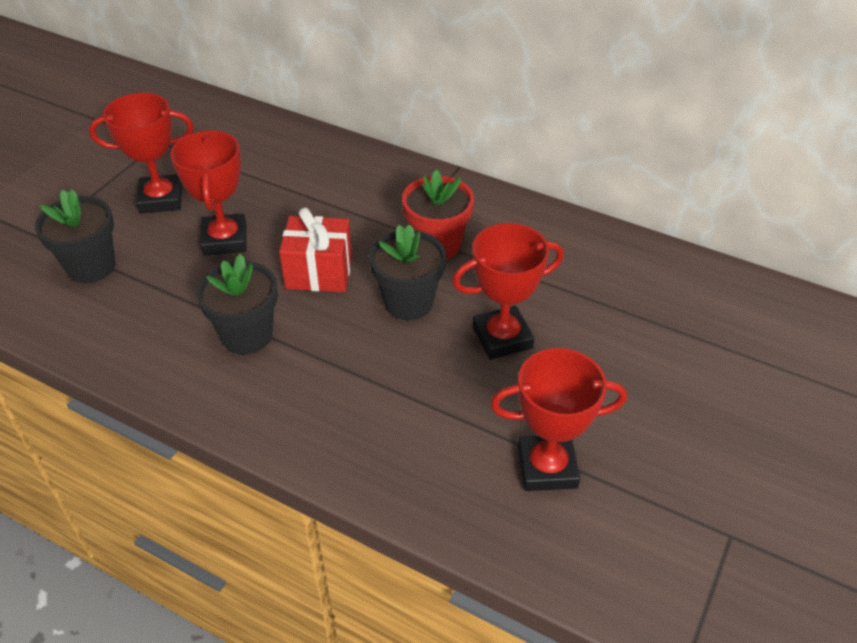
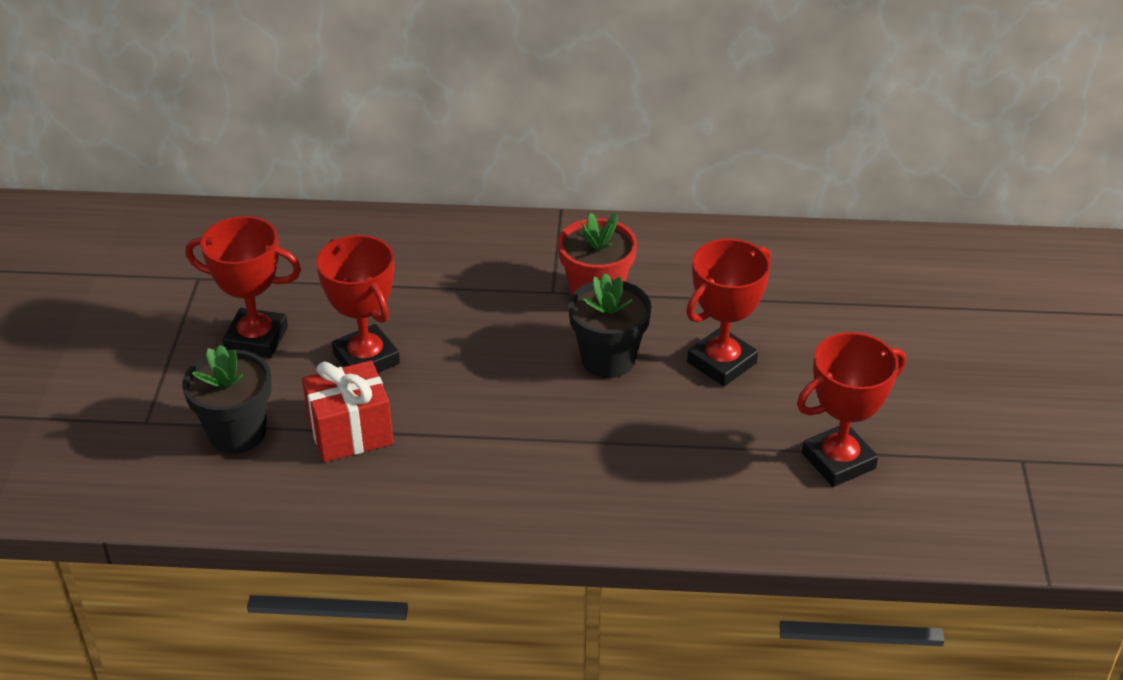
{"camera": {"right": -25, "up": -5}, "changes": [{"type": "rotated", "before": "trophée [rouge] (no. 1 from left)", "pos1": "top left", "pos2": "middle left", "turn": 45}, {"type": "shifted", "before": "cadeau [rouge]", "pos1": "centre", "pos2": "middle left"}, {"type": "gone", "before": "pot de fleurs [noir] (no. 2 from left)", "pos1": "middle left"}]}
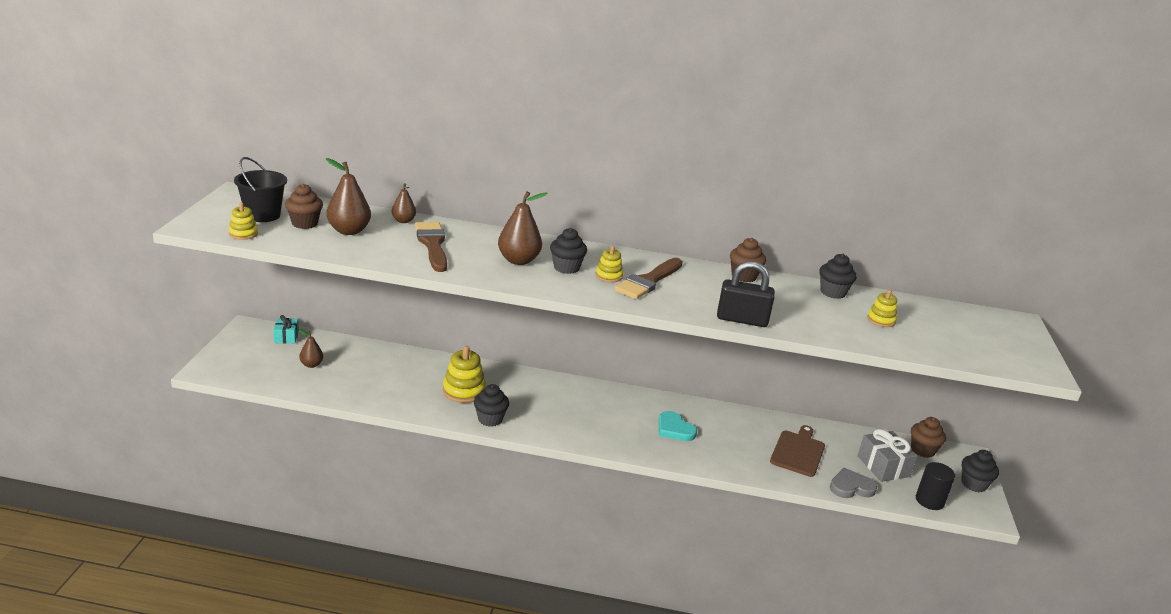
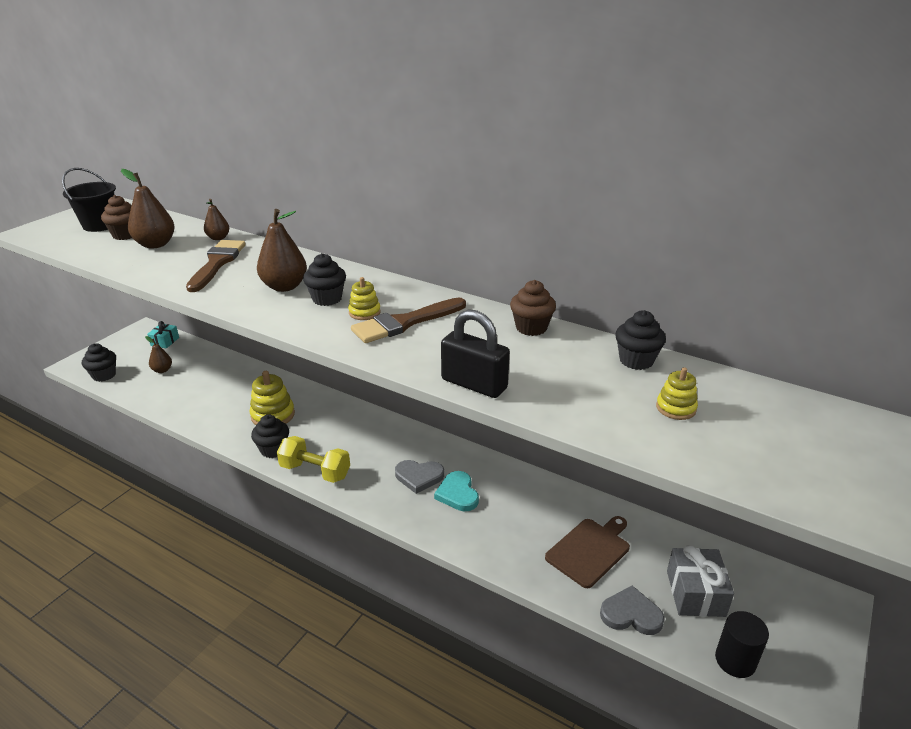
{"camera": {"right": 25, "up": 5}, "changes": [{"type": "shifted", "before": "muffin [noir] (no. 4 from left in the first image)", "after": "muffin [noir] (no. 1 from left)", "pos1": "bottom right", "pos2": "middle left"}, {"type": "new", "after": "haltère [jaune]", "pos2": "centre"}, {"type": "new", "after": "cœur [gris] (no. 1 from left)", "pos2": "centre"}, {"type": "gone", "before": "jouet à empiler [jaune] (no. 1 from left)", "pos1": "middle left"}, {"type": "gone", "before": "muffin [marron] (no. 3 from left)", "pos1": "bottom right"}]}
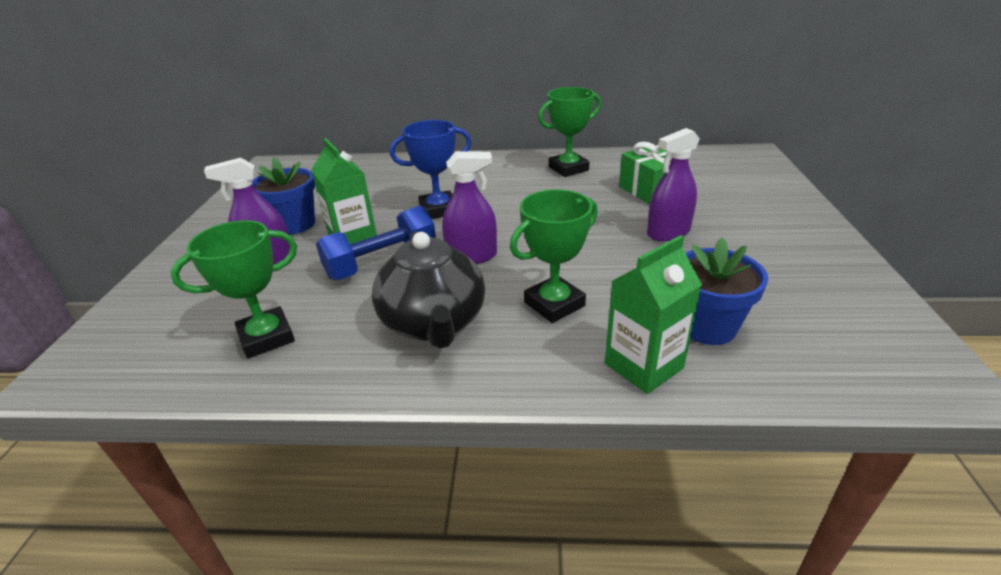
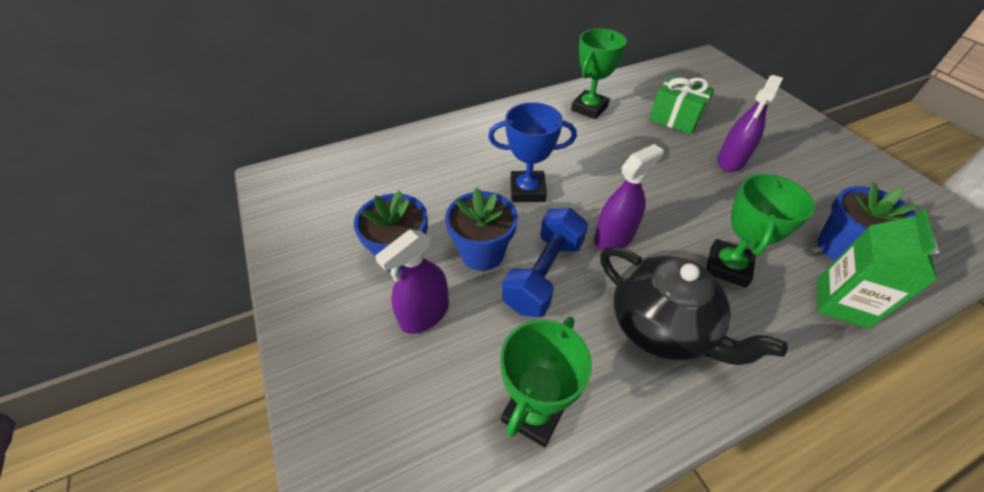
{"camera": {"right": -30, "up": 15}, "changes": [{"type": "swapped", "before": "brique de lait [vert] (no. 1 from left)", "after": "pot de fleurs [bleu] (no. 2 from left)", "pos1": "top centre", "pos2": "centre"}, {"type": "rotated", "before": "trophée [bleu]", "pos1": "top centre", "pos2": "top centre", "turn": 45}]}
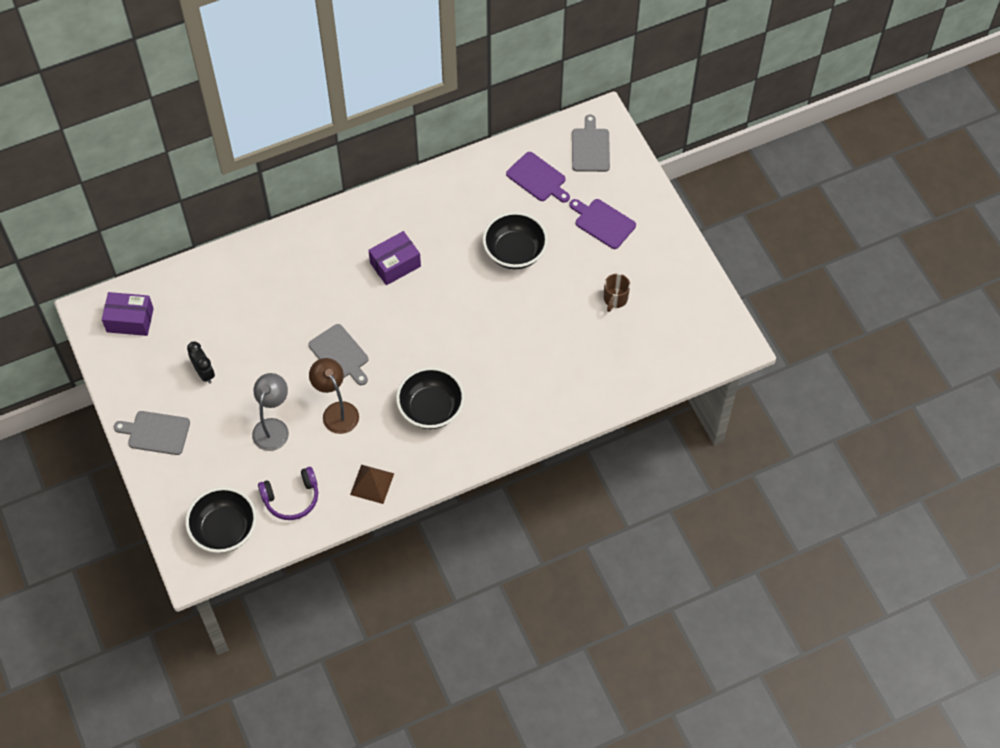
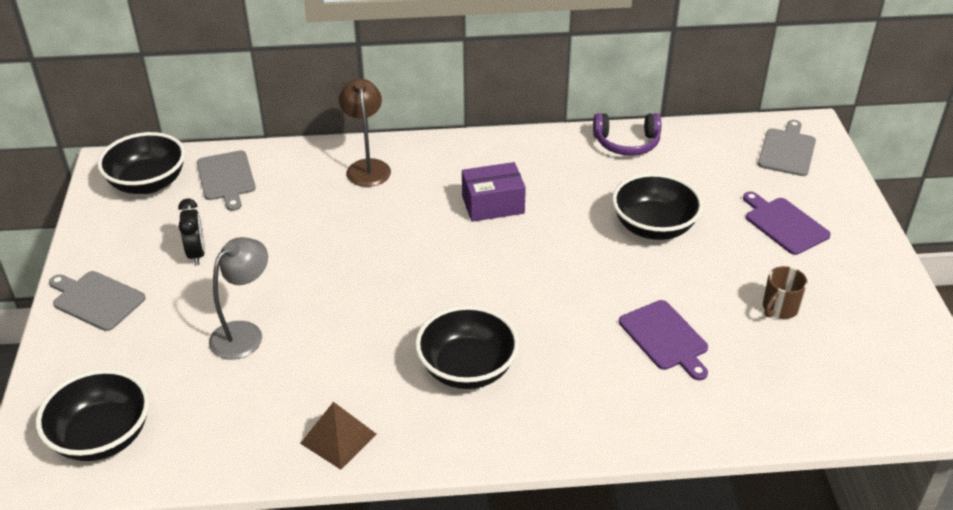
{"camera": {"right": 20, "up": -20}, "changes": [{"type": "swapped", "before": "boîte [violet] (no. 1 from left)", "after": "bol [noir] (no. 2 from left)", "pos1": "middle left", "pos2": "top left"}, {"type": "shifted", "before": "planche à découper [gris] (no. 2 from left)", "pos1": "centre", "pos2": "middle left"}, {"type": "shifted", "before": "lampe [marron]", "pos1": "centre", "pos2": "top centre"}, {"type": "shifted", "before": "casque audio [violet]", "pos1": "middle left", "pos2": "top centre"}, {"type": "shifted", "before": "planche à découper [violet] (no. 1 from left)", "pos1": "top centre", "pos2": "bottom right"}]}
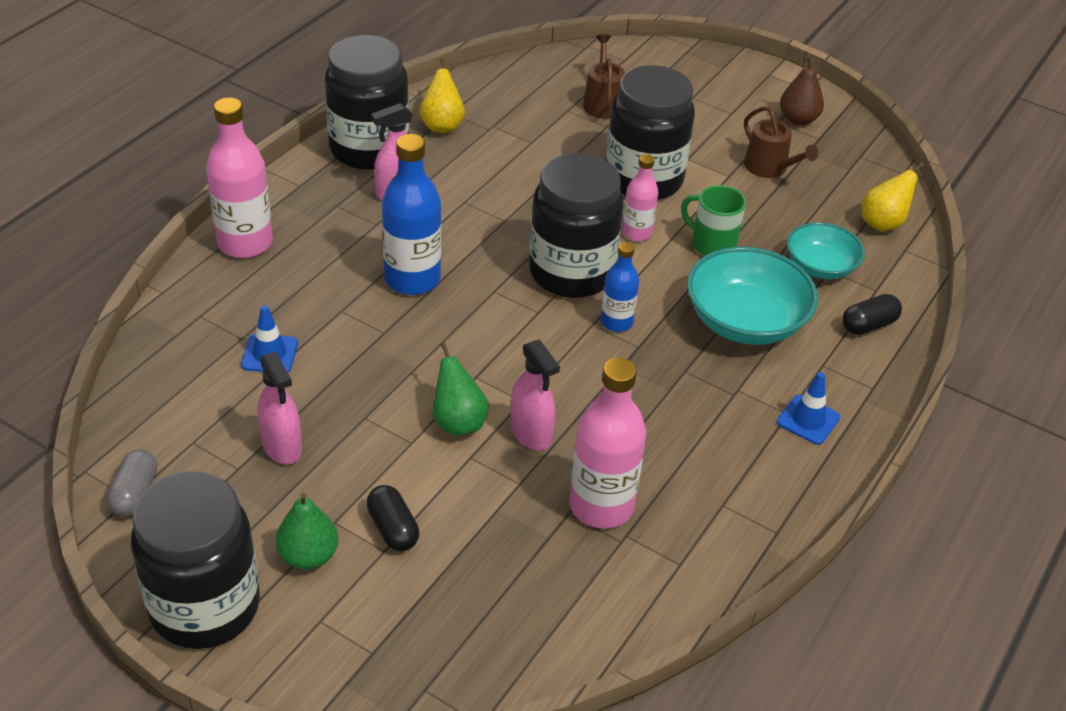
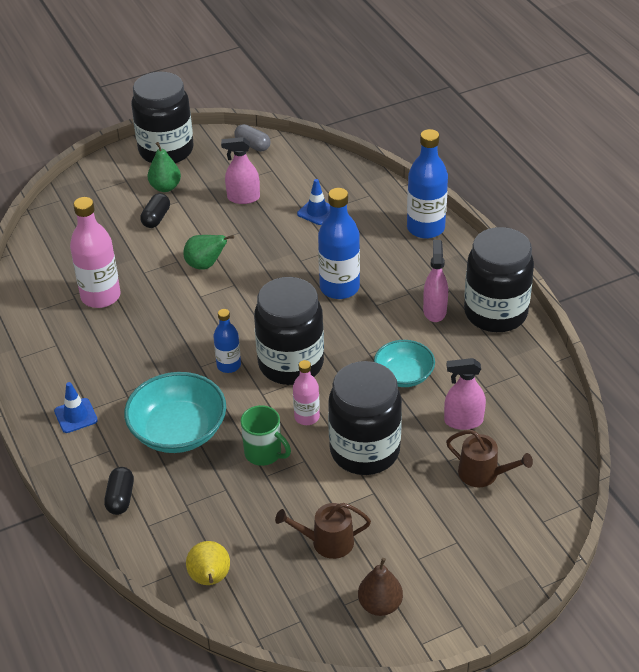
{"camera": {"right": 125, "up": 0}, "changes": [{"type": "rotated", "before": "gélule [noir] (no. 1 from left in the first image)", "pos1": "bottom centre", "pos2": "top left", "turn": -75}, {"type": "rotated", "before": "tasse [vert]", "pos1": "top right", "pos2": "centre", "turn": 60}, {"type": "shifted", "before": "bol [turquoise] (no. 2 from left)", "pos1": "middle right", "pos2": "centre"}, {"type": "repainted", "before": "bouteille [rose] (no. 1 from left)", "after": "bouteille [bleu] (no. 3 from left)", "pos1": "top left", "pos2": "top right"}, {"type": "shifted", "before": "vaporisateur [rose] (no. 3 from left)", "pos1": "centre", "pos2": "middle right"}, {"type": "gone", "before": "poire [jaune] (no. 1 from left)", "pos1": "top centre"}]}
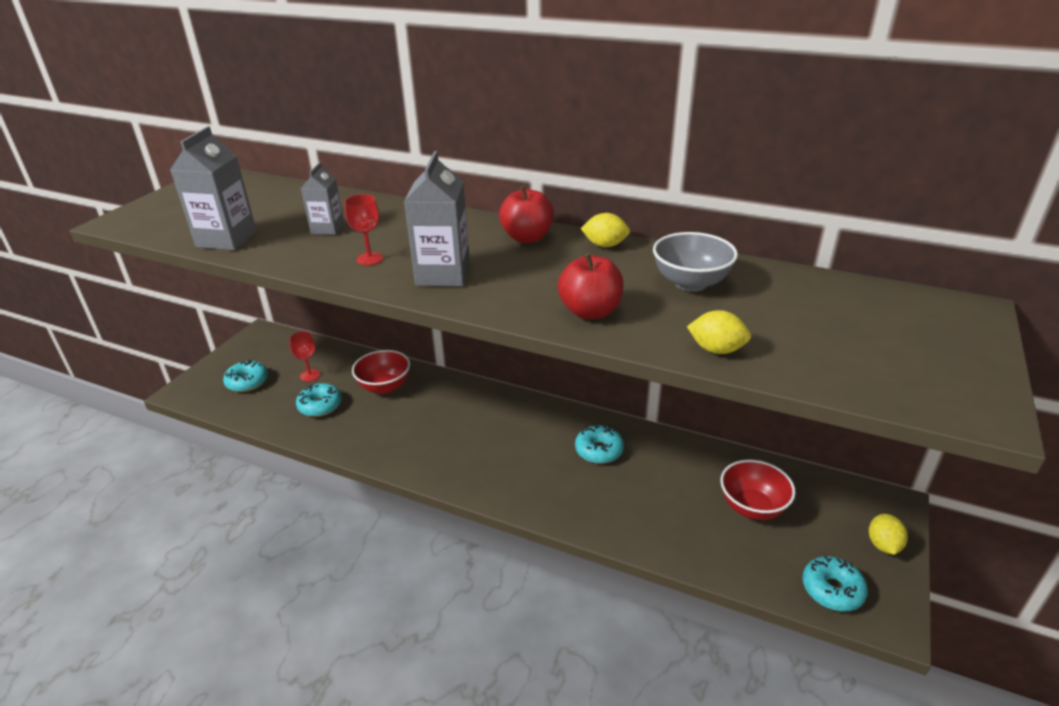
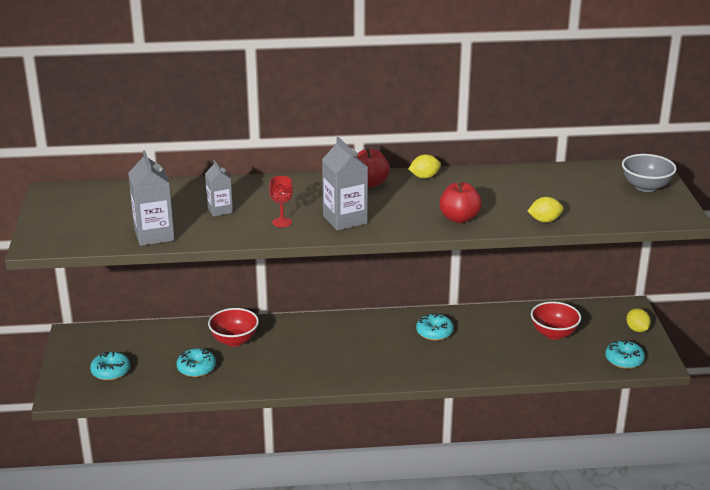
{"camera": {"right": -30, "up": -5}, "changes": [{"type": "shifted", "before": "bol [gris]", "pos1": "centre", "pos2": "middle right"}, {"type": "gone", "before": "verre à pied [rouge] (no. 1 from left)", "pos1": "middle left"}]}
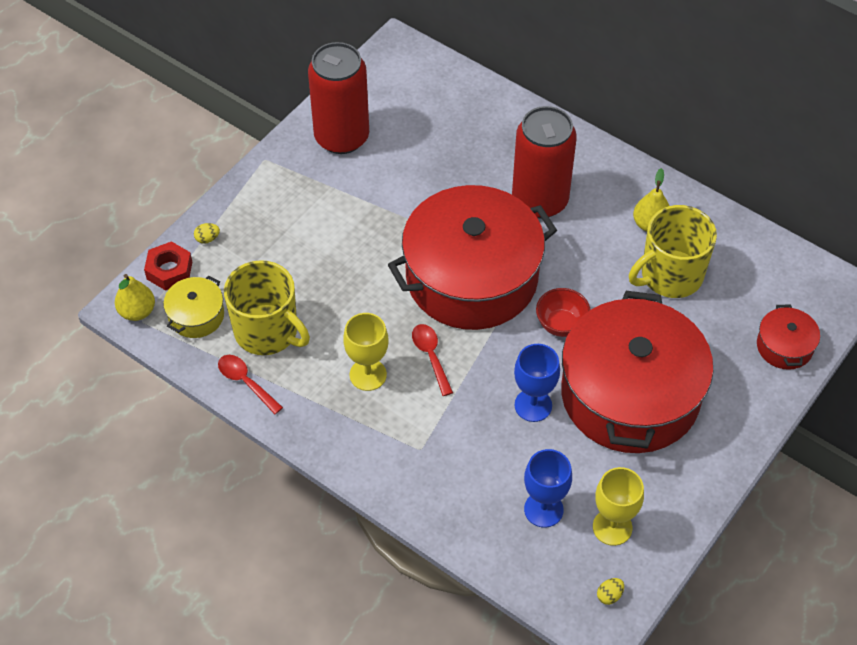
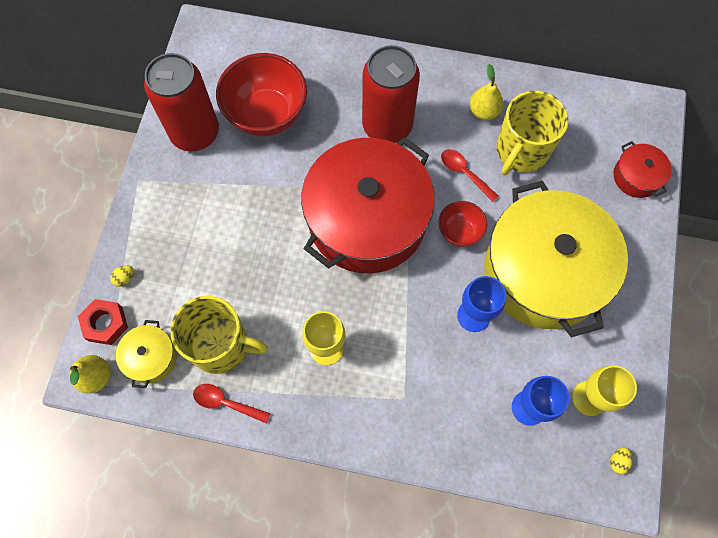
{"camera": {"right": -25, "up": 15}, "changes": [{"type": "new", "after": "bol [rouge] (no. 1 from left)", "pos2": "top centre"}, {"type": "shifted", "before": "cuillère [rouge] (no. 2 from left)", "pos1": "centre", "pos2": "top centre"}, {"type": "repainted", "before": "marmite [rouge] (no. 2 from left)", "after": "marmite [jaune] (no. 2 from left)", "pos1": "middle right", "pos2": "middle right"}]}
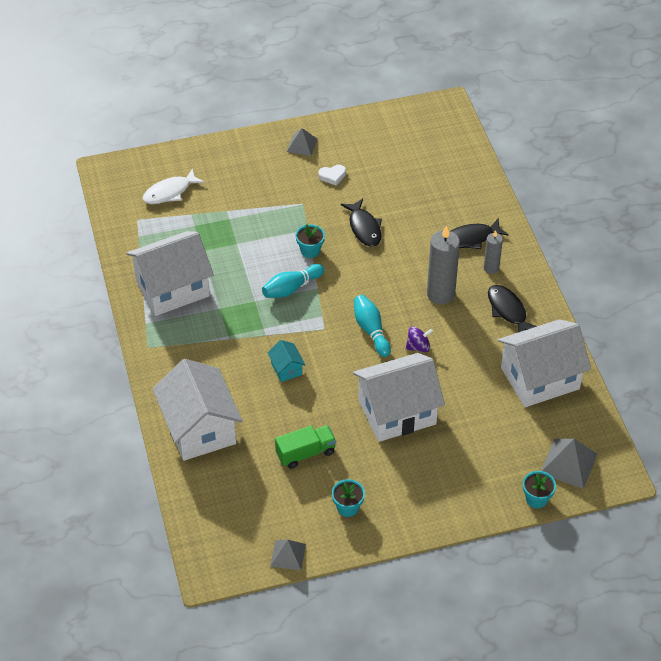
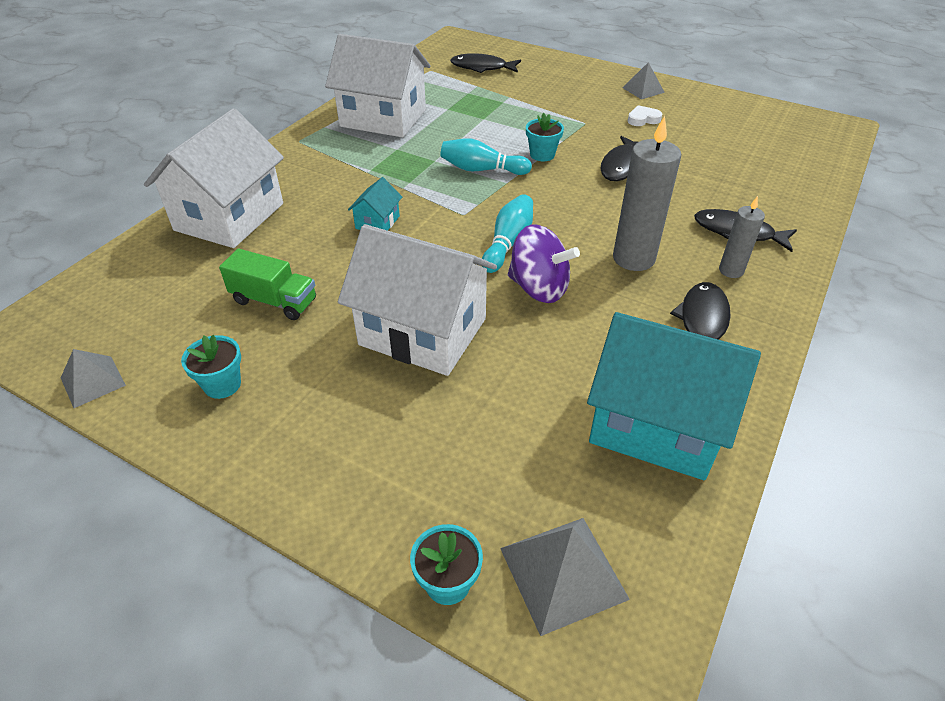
{"camera": {"right": 45, "up": -5}, "changes": [{"type": "repainted", "before": "poisson [blanc]", "after": "poisson [noir] (no. 1 from left)", "pos1": "top left", "pos2": "top centre"}, {"type": "scaled", "before": "toupie [violet]", "pos1": "centre", "pos2": "centre", "scale": 1.67}, {"type": "repainted", "before": "maison [blanc] (no. 4 from left)", "after": "maison [turquoise] (no. 2 from left)", "pos1": "middle right", "pos2": "middle right"}, {"type": "rotated", "before": "cœur [blanc]", "pos1": "top centre", "pos2": "top right", "turn": 135}]}
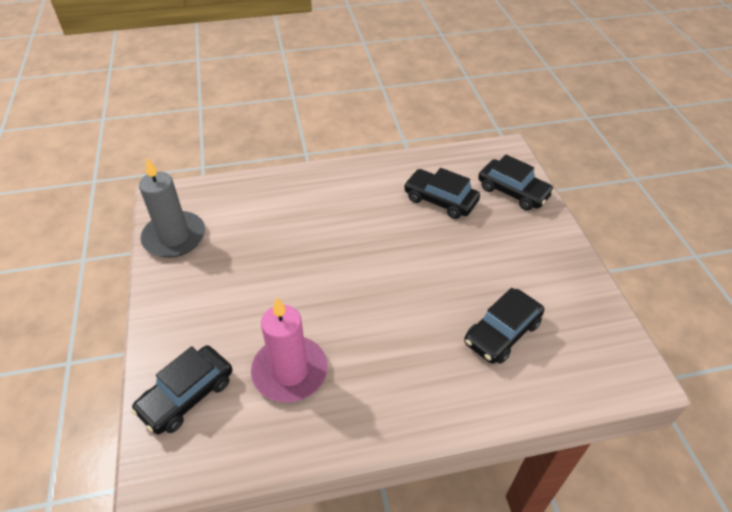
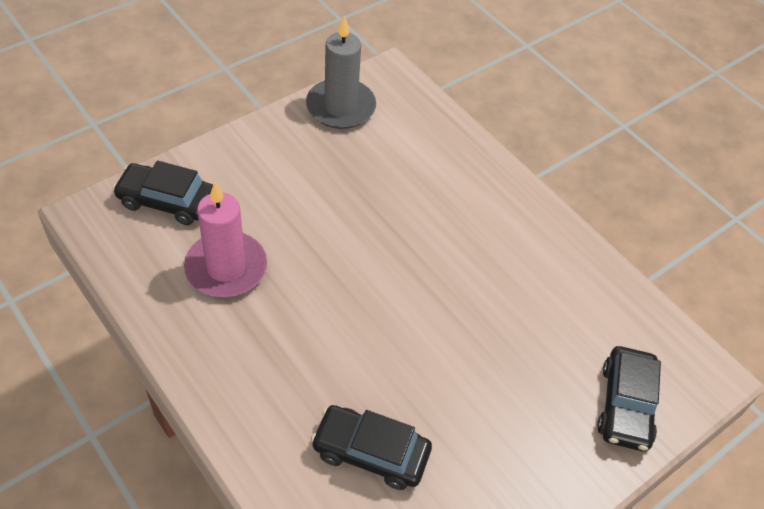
{"camera": {"right": 60, "up": 5}, "changes": [{"type": "gone", "before": "voiture [noir] (no. 2 from left)", "pos1": "centre"}]}
